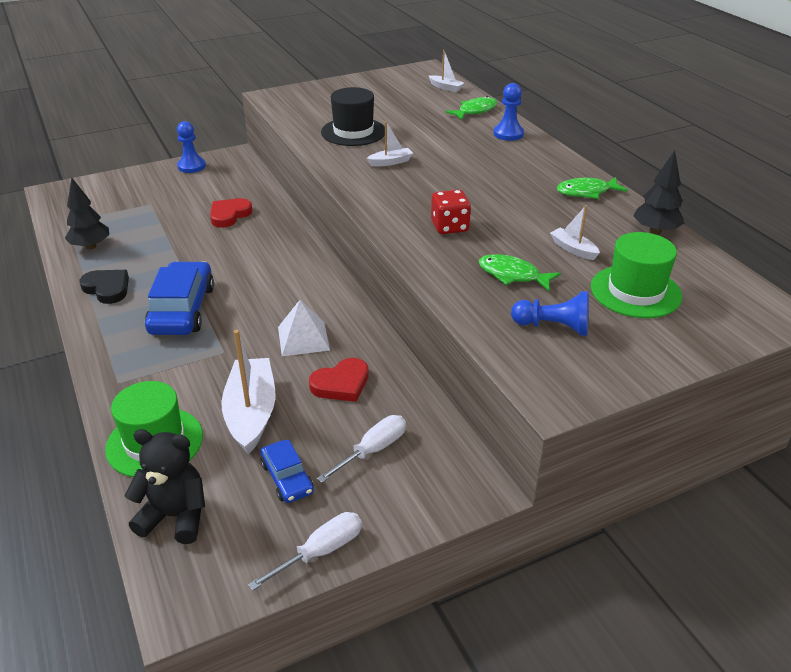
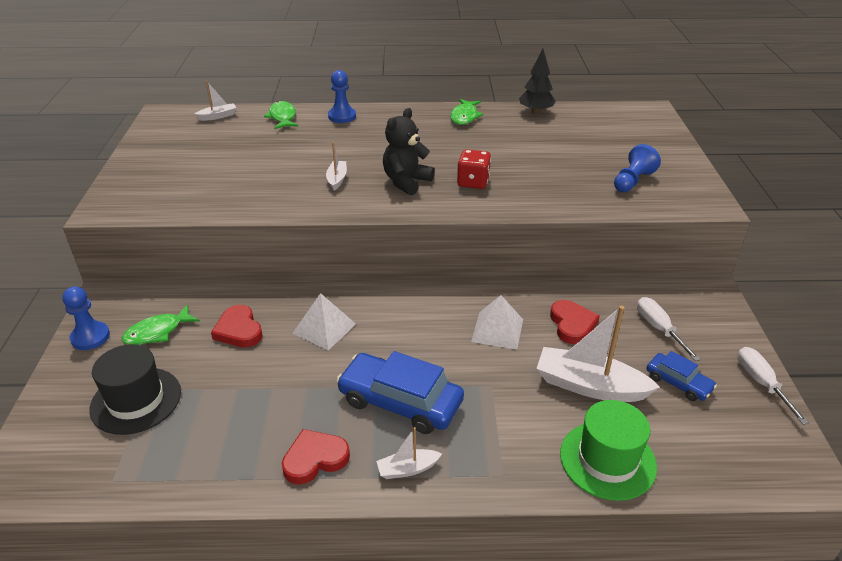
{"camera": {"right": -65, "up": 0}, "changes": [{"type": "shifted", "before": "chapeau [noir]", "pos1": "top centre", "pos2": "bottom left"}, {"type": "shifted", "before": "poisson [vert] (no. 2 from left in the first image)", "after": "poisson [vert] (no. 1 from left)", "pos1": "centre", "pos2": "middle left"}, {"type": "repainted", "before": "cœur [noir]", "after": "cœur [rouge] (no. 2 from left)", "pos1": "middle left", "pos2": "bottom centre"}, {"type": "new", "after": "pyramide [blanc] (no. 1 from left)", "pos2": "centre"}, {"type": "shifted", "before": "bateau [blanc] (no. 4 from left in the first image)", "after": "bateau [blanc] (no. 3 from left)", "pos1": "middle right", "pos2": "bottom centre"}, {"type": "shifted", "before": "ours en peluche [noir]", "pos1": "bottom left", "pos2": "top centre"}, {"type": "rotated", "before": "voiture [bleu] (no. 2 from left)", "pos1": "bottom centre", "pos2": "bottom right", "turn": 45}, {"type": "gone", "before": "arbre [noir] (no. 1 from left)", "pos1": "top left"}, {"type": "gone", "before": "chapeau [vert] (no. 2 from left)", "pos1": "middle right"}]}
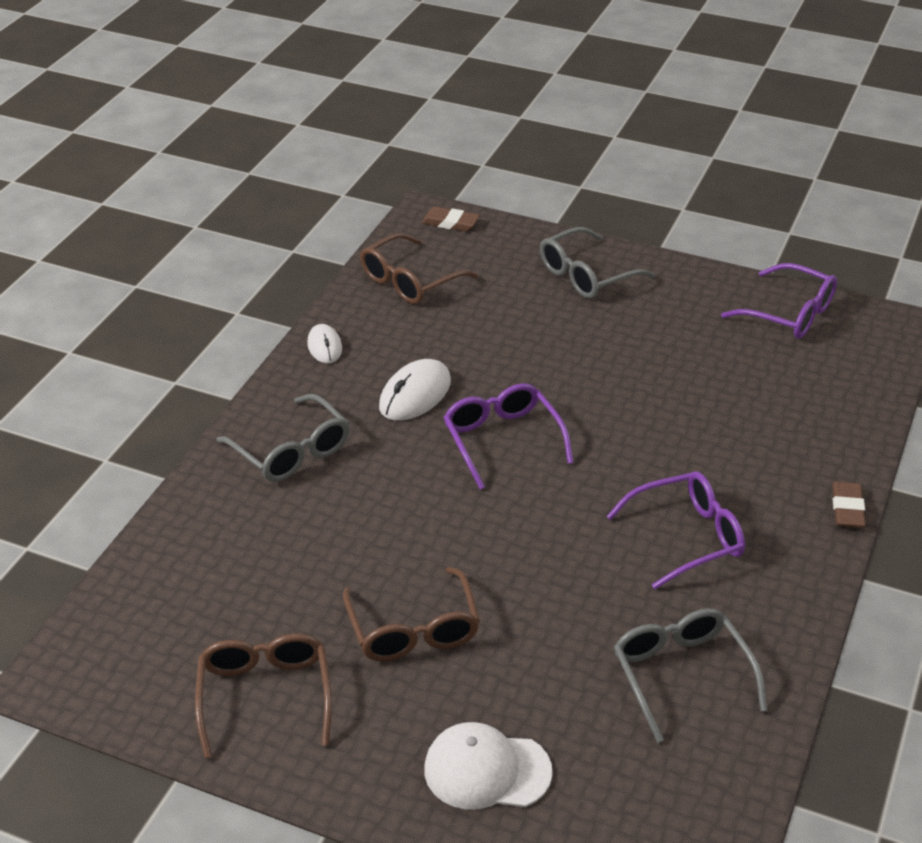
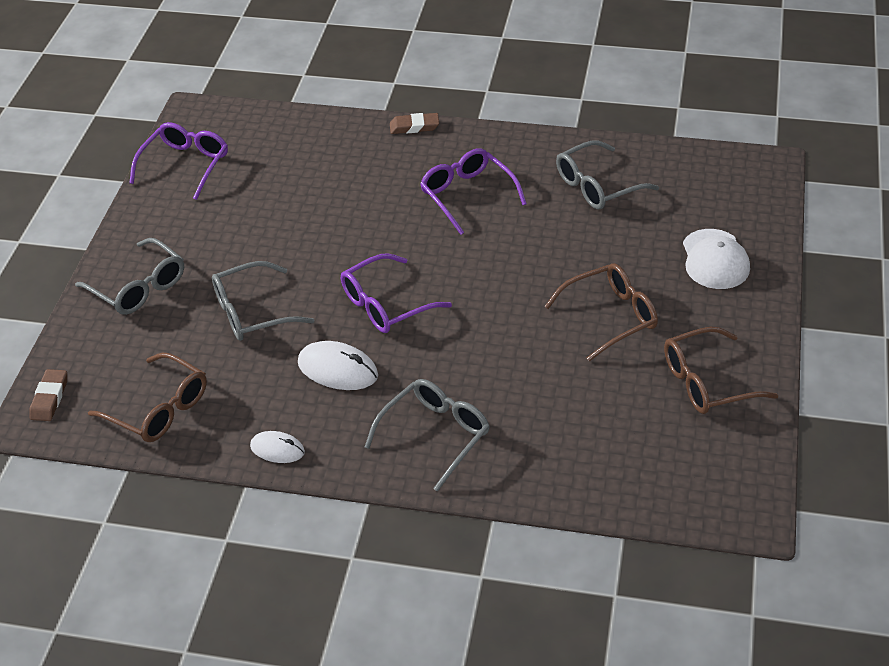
{"camera": {"right": -100, "up": 5}, "changes": [{"type": "new", "after": "lunettes [gris] (no. 2 from left)", "pos2": "middle left"}, {"type": "rotated", "before": "souris [blanc] (no. 1 from left)", "pos1": "centre", "pos2": "bottom left", "turn": 45}]}
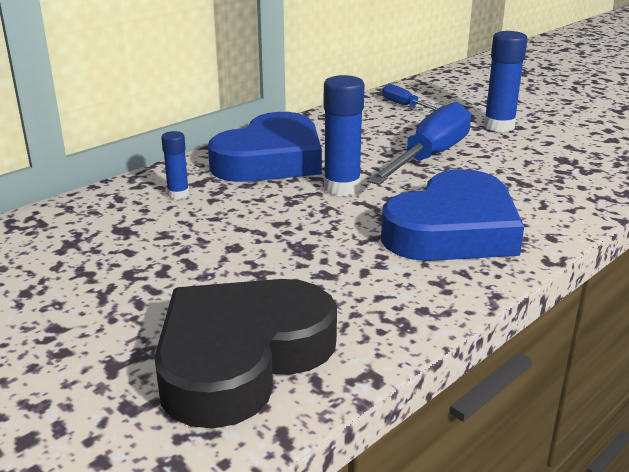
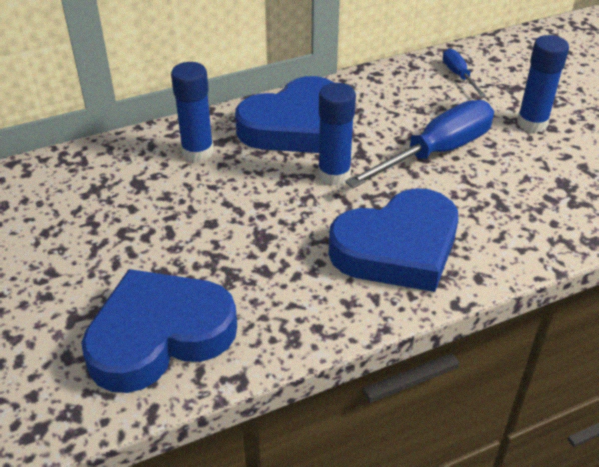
{"camera": {"right": 20, "up": 15}, "changes": [{"type": "repainted", "before": "cœur [noir]", "after": "cœur [bleu] (no. 1 from left)", "pos1": "bottom centre", "pos2": "bottom left"}, {"type": "scaled", "before": "bâton de colle [bleu] (no. 1 from left)", "pos1": "middle left", "pos2": "top left", "scale": 1.76}]}
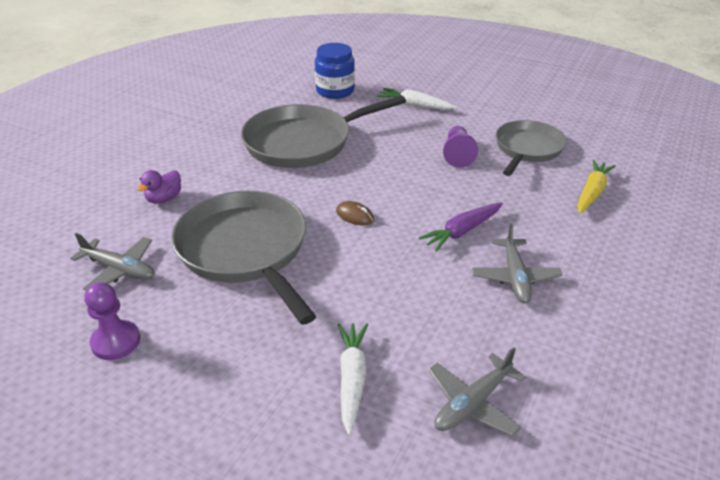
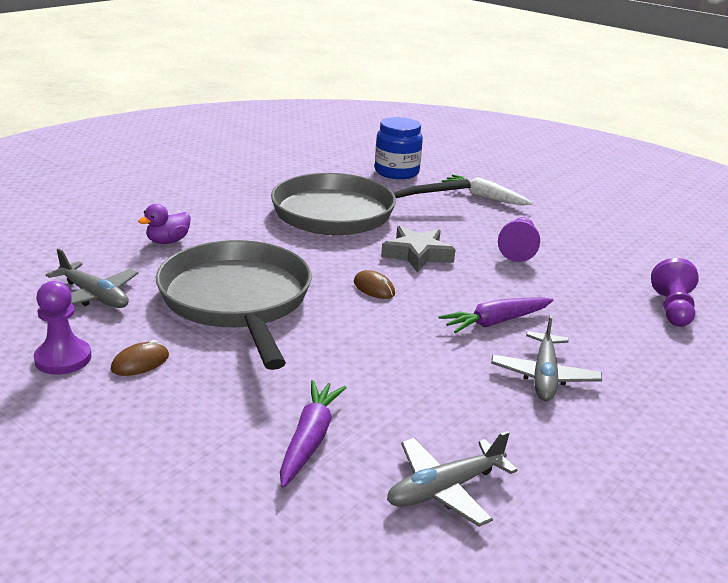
{"camera": {"right": 10, "up": -10}, "changes": [{"type": "new", "after": "souris [marron] (no. 1 from left)", "pos2": "middle left"}, {"type": "repainted", "before": "carotte [blanc] (no. 1 from left)", "after": "carotte [violet] (no. 1 from left)", "pos1": "bottom centre", "pos2": "bottom centre"}, {"type": "new", "after": "étoile [gris]", "pos2": "centre"}, {"type": "swapped", "before": "carotte [jaune]", "after": "pion [violet] (no. 3 from left)", "pos1": "middle right", "pos2": "middle right"}, {"type": "gone", "before": "poêle [gris] (no. 3 from left)", "pos1": "top right"}]}
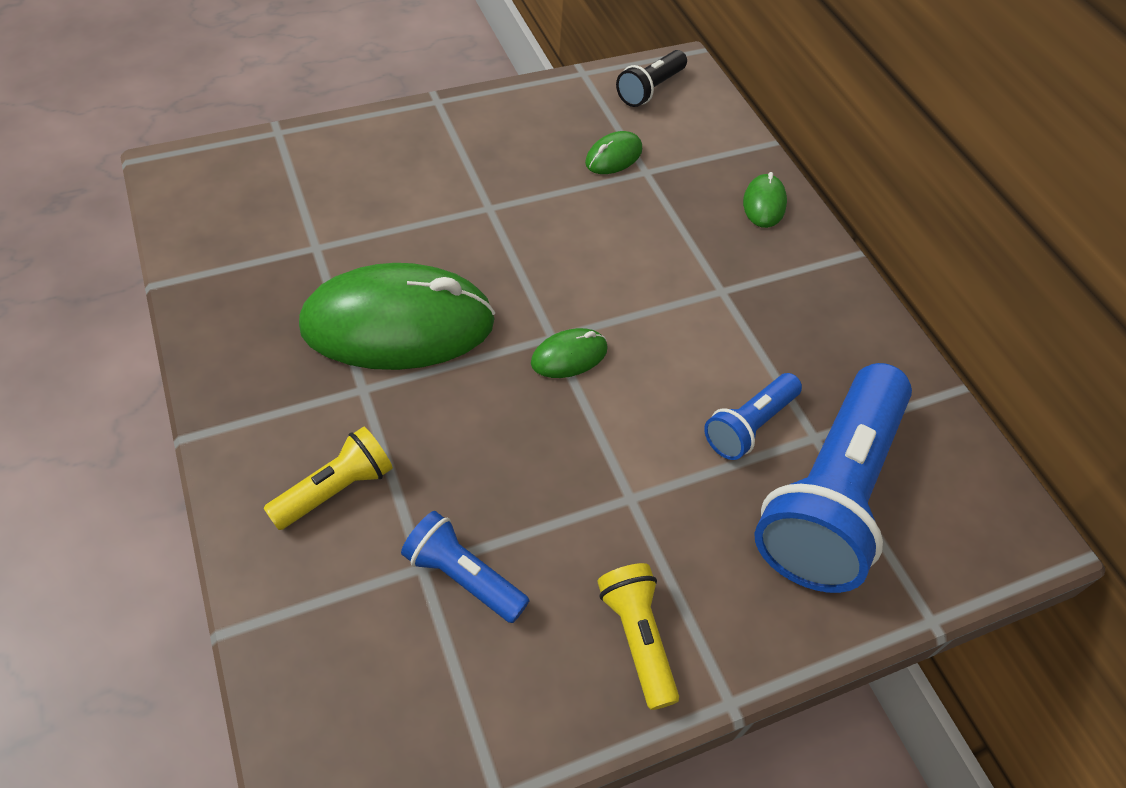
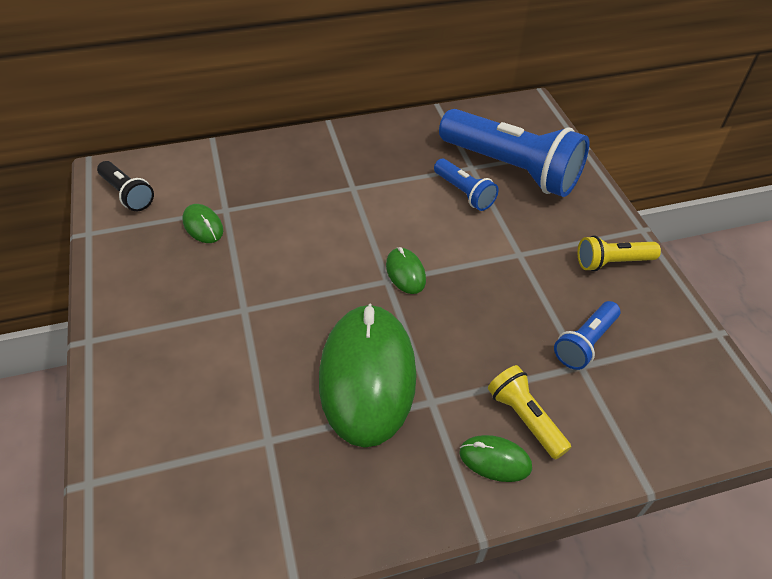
{"camera": {"right": -80, "up": -5}, "changes": [{"type": "shifted", "before": "souris [vert] (no. 4 from left)", "pos1": "top right", "pos2": "bottom centre"}]}
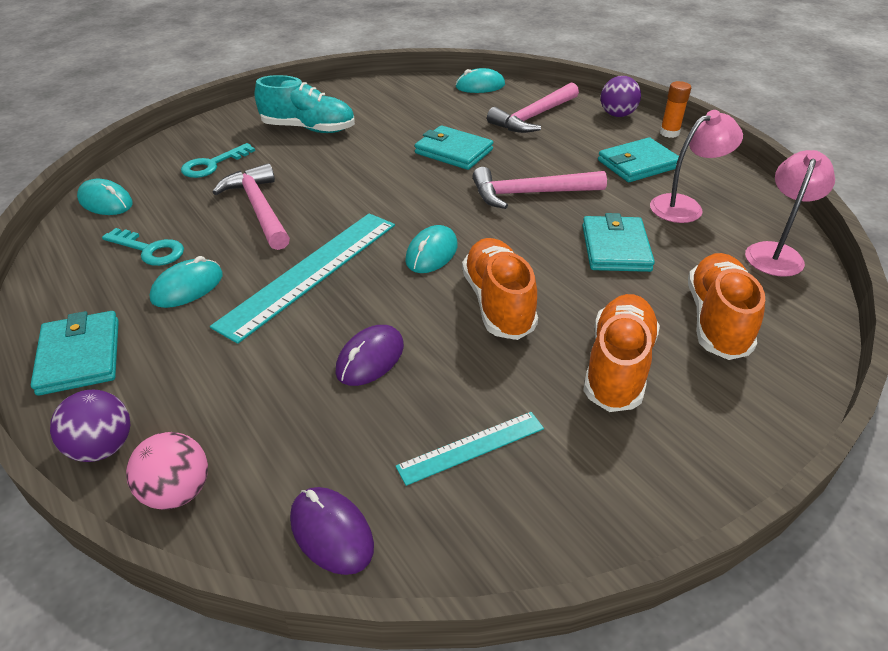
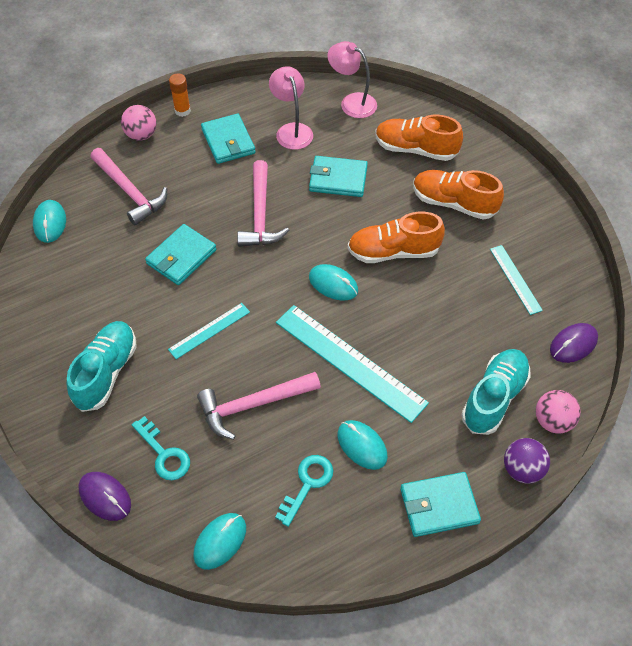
{"camera": {"right": -85, "up": 15}, "changes": [{"type": "shifted", "before": "souris [violet] (no. 2 from left in the first image)", "after": "souris [violet] (no. 1 from left)", "pos1": "centre", "pos2": "bottom left"}, {"type": "repainted", "before": "balle [violet] (no. 2 from left)", "after": "balle [rose] (no. 1 from left)", "pos1": "top right", "pos2": "top left"}, {"type": "new", "after": "règle [turquoise] (no. 1 from left)", "pos2": "middle left"}, {"type": "new", "after": "chaussure [turquoise] (no. 2 from left)", "pos2": "middle right"}]}
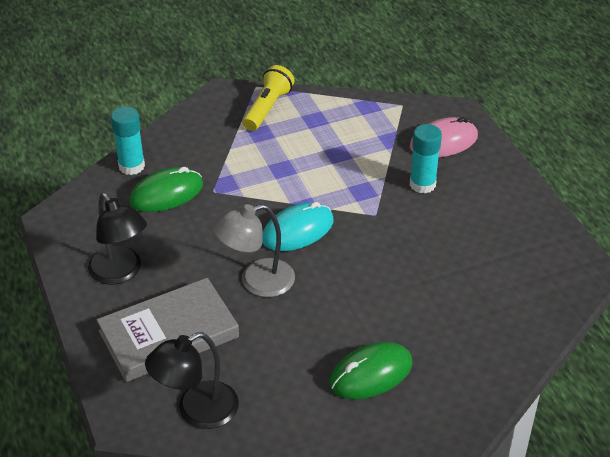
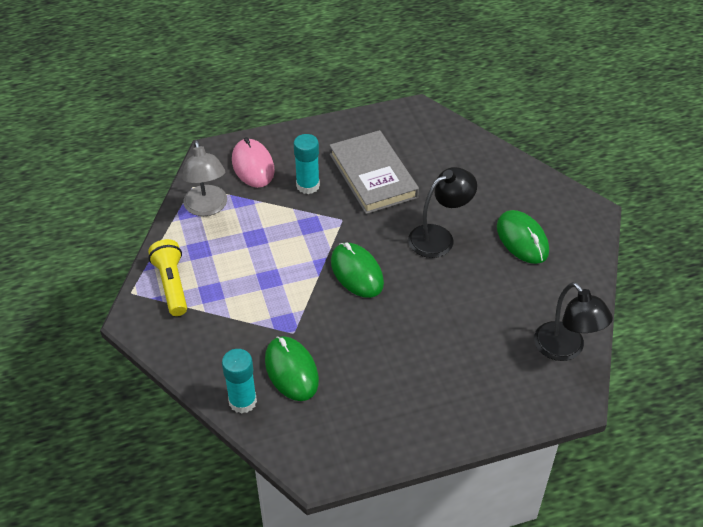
{"camera": {"right": -85, "up": 5}, "changes": [{"type": "rotated", "before": "lampe de poche [jaune]", "pos1": "top centre", "pos2": "middle left", "turn": 45}, {"type": "shifted", "before": "lampe [gris]", "pos1": "centre", "pos2": "middle left"}, {"type": "shifted", "before": "livre [gris]", "pos1": "bottom left", "pos2": "top centre"}, {"type": "repainted", "before": "souris [turquoise]", "after": "souris [vert] (no. 2 from left)", "pos1": "centre", "pos2": "centre"}, {"type": "shifted", "before": "lampe [noir] (no. 1 from left)", "pos1": "middle left", "pos2": "centre"}]}
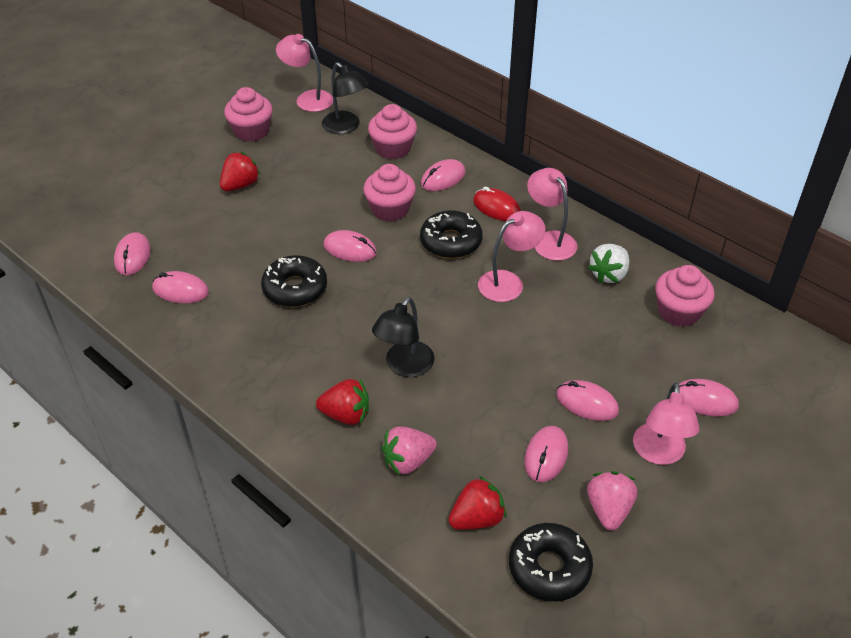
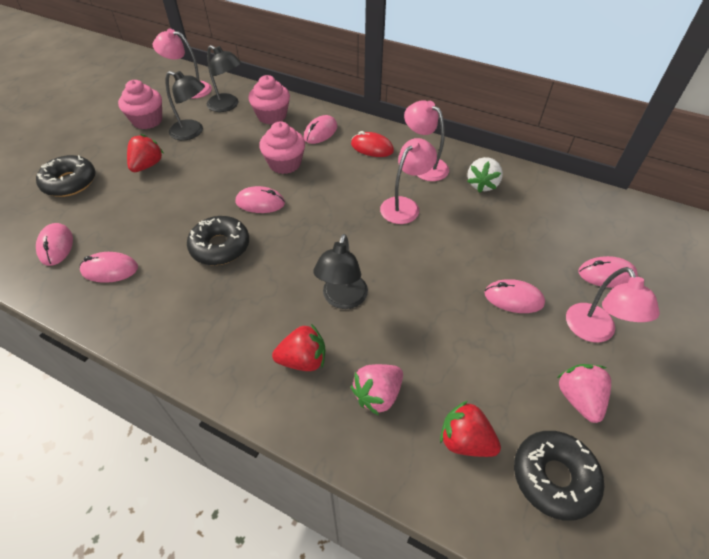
{"camera": {"right": -15, "up": 5}, "changes": [{"type": "shifted", "before": "beignet [noir] (no. 2 from left in the first image)", "after": "beignet [noir] (no. 1 from left)", "pos1": "centre", "pos2": "top left"}, {"type": "new", "after": "lampe [noir] (no. 1 from left)", "pos2": "top left"}, {"type": "rotated", "before": "fraise [rouge] (no. 3 from left)", "pos1": "bottom centre", "pos2": "bottom centre", "turn": -105}, {"type": "gone", "before": "souris [rose] (no. 5 from left)", "pos1": "bottom centre"}, {"type": "gone", "before": "muffin [rose] (no. 4 from left)", "pos1": "middle right"}]}
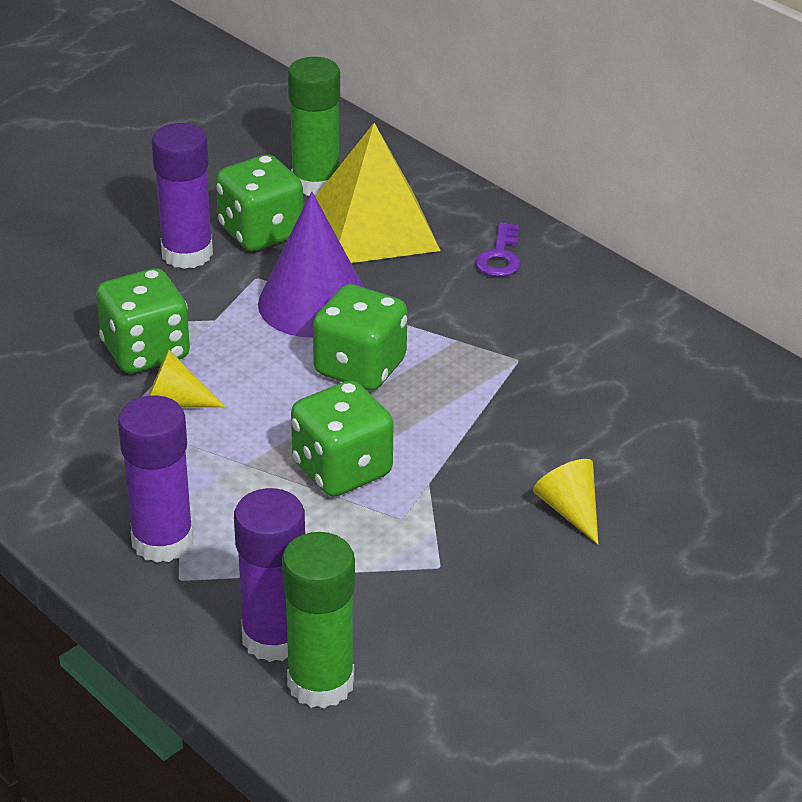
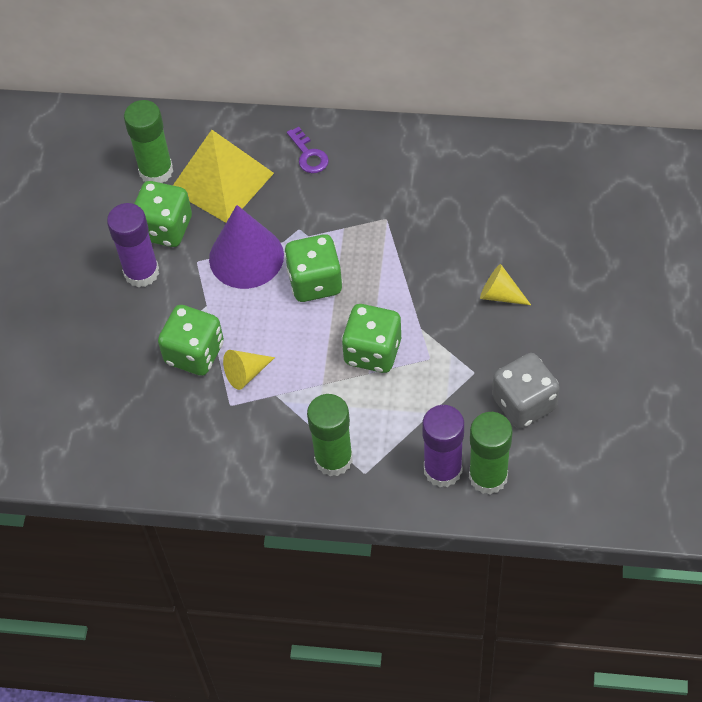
{"camera": {"right": -35, "up": 20}, "changes": [{"type": "repainted", "before": "bâton de colle [violet] (no. 1 from left)", "after": "bâton de colle [vert] (no. 2 from left)", "pos1": "middle left", "pos2": "centre"}, {"type": "new", "after": "dé [gris]", "pos2": "middle right"}]}
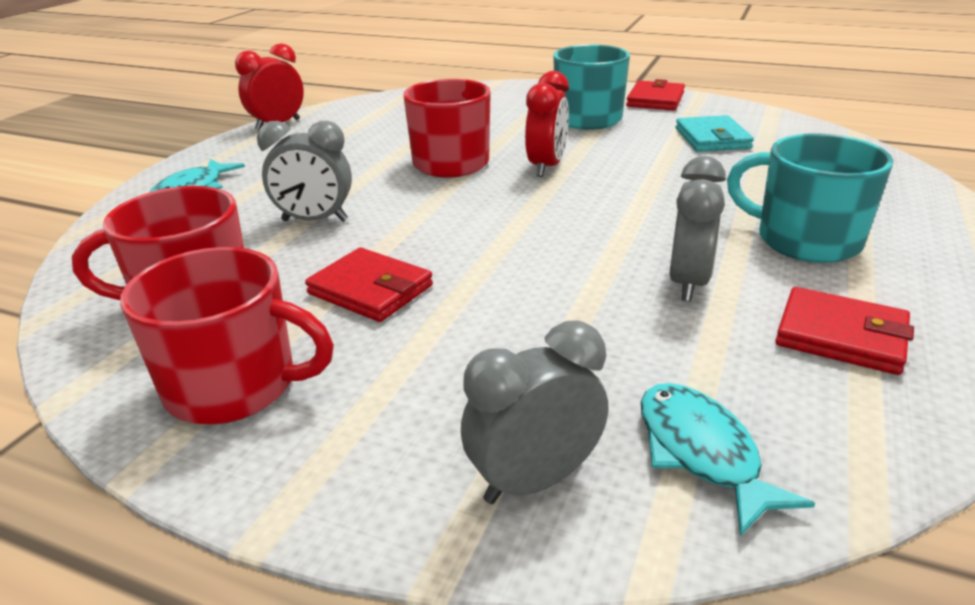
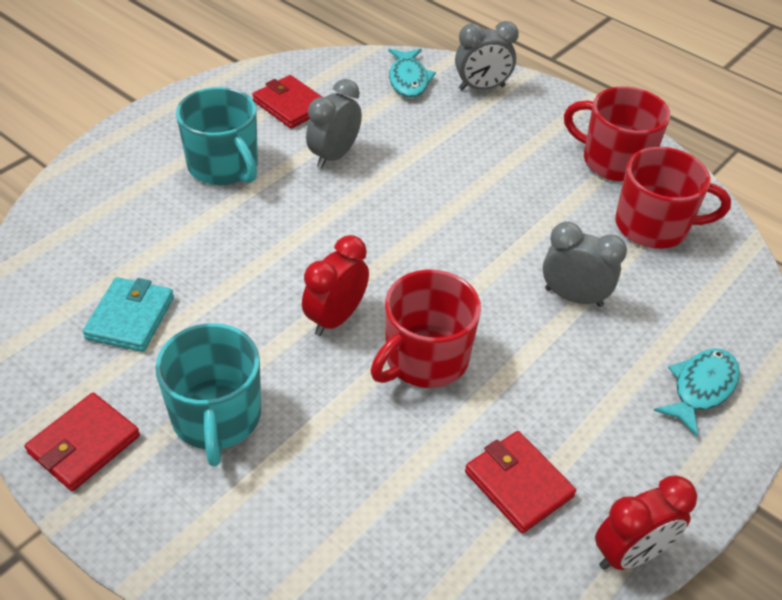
{"camera": {"right": -165, "up": 15}, "changes": [{"type": "shifted", "before": "portefeuille [rouge] (no. 1 from left in the first image)", "after": "portefeuille [rouge] (no. 3 from left)", "pos1": "centre", "pos2": "bottom centre"}]}
